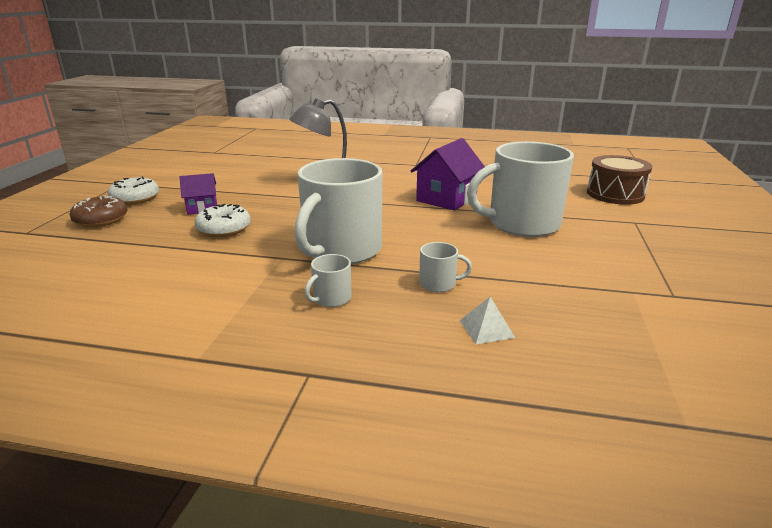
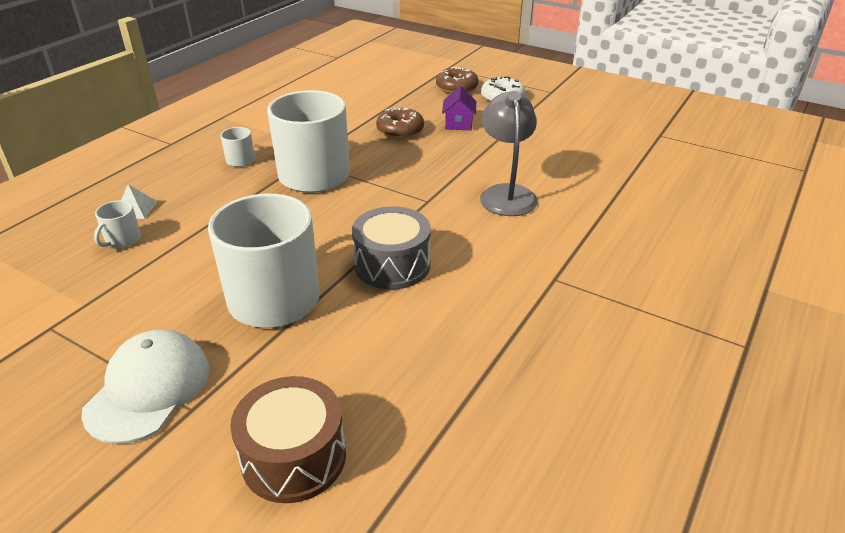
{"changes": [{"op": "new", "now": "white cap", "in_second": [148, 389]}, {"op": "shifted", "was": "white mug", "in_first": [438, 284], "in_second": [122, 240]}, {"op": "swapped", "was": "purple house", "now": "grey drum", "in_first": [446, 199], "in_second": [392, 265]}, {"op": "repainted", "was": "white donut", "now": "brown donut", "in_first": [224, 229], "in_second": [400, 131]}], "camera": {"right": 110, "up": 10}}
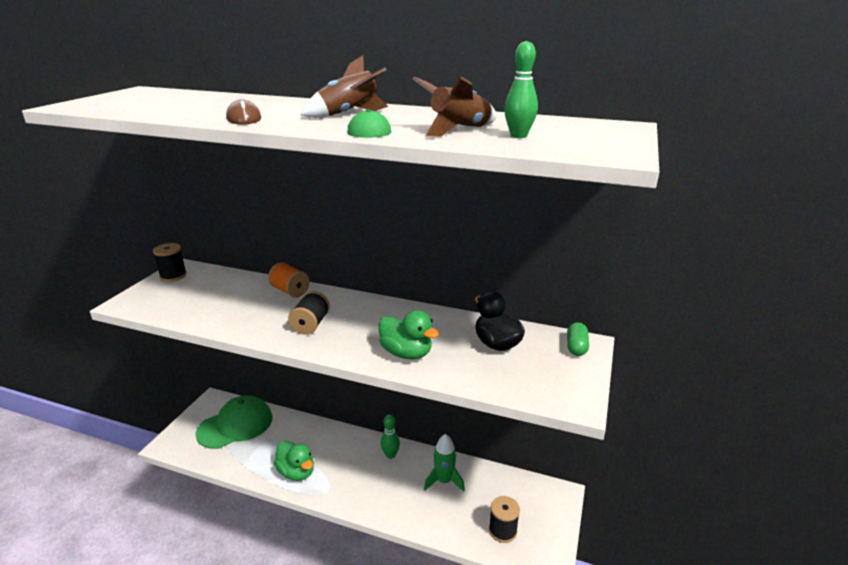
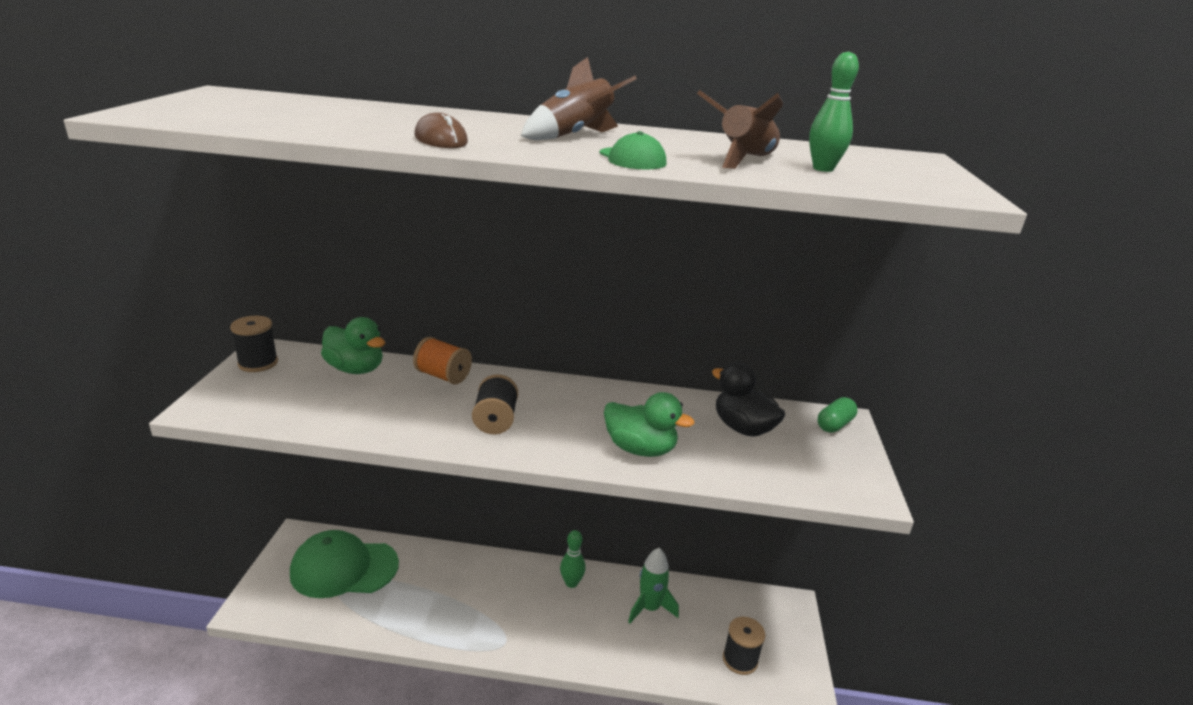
{"changes": [{"op": "shifted", "was": "green duck", "in_first": [296, 472], "in_second": [355, 369]}, {"op": "rotated", "was": "green cap", "in_first": [235, 425], "in_second": [344, 568], "clockwise": -135}, {"op": "rotated", "was": "green capsule", "in_first": [576, 347], "in_second": [834, 425], "clockwise": 45}], "camera": {"right": -15, "up": 0}}
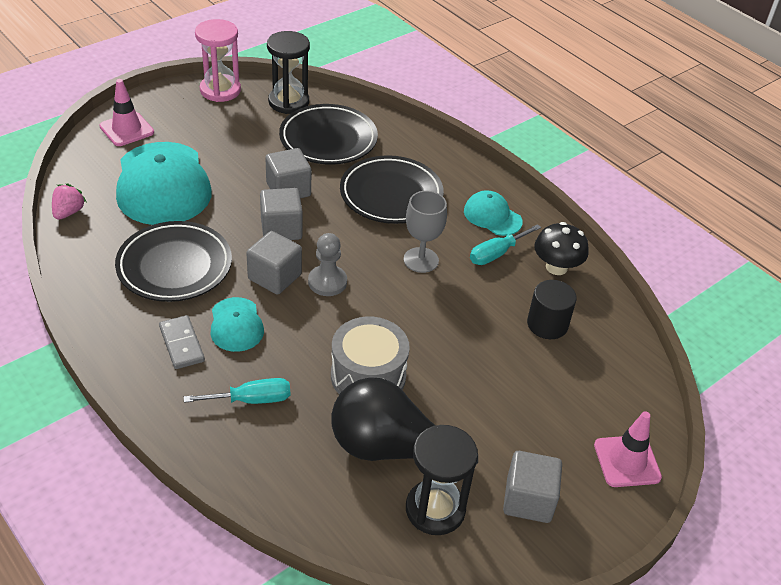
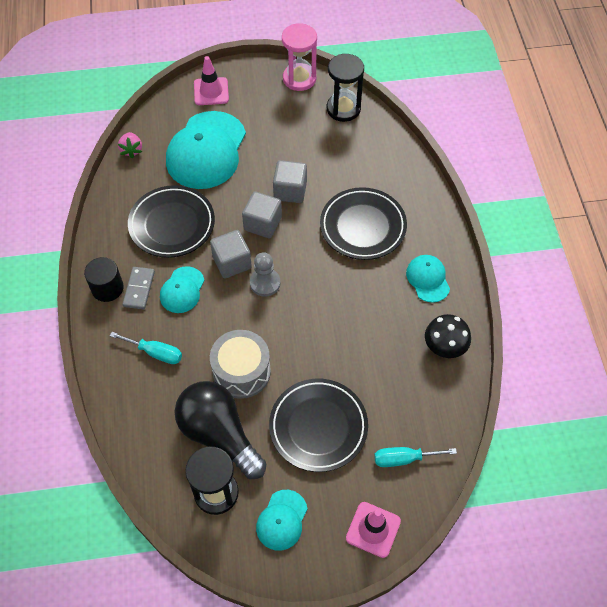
{"changes": [{"op": "gone", "was": "grey goblet", "in_first": [421, 260]}, {"op": "shifted", "was": "black plate", "in_first": [328, 139], "in_second": [318, 427]}, {"op": "shifted", "was": "turquoise screwdriver", "in_first": [496, 254], "in_second": [403, 459]}, {"op": "shifted", "was": "black cylinder", "in_first": [547, 324], "in_second": [107, 288]}, {"op": "swapped", "was": "grey cube", "now": "turquoise cap", "in_first": [528, 500], "in_second": [282, 520]}, {"op": "rotated", "was": "pink strawberry", "in_first": [68, 212], "in_second": [131, 150], "clockwise": 120}], "camera": {"right": 35, "up": 15}}
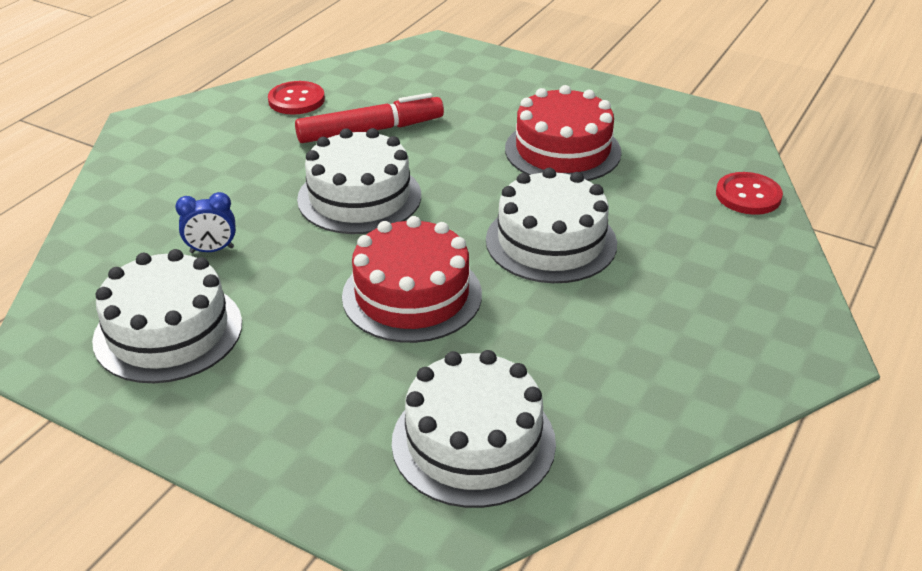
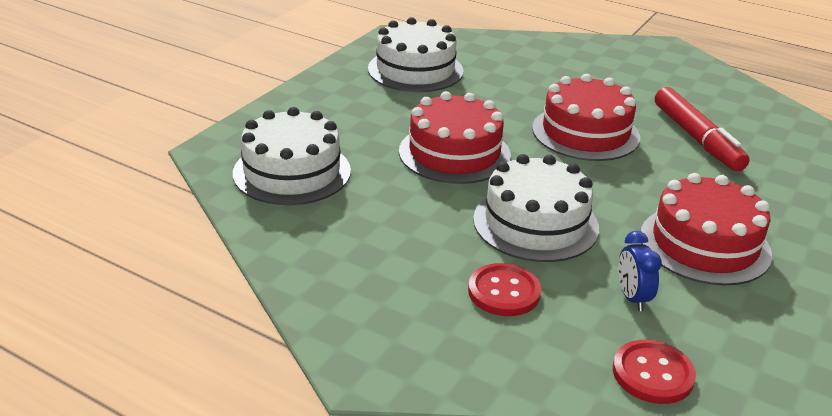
{"changes": [{"op": "shifted", "was": "blue clock", "in_first": [212, 250], "in_second": [632, 298]}, {"op": "shifted", "was": "red button", "in_first": [296, 100], "in_second": [504, 292]}, {"op": "repainted", "was": "white cake", "now": "red cake", "in_first": [359, 197], "in_second": [585, 133]}], "camera": {"right": 90, "up": -5}}
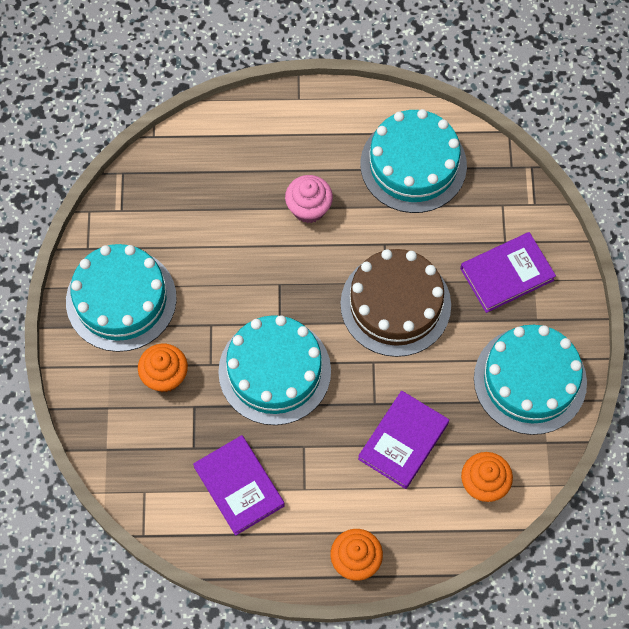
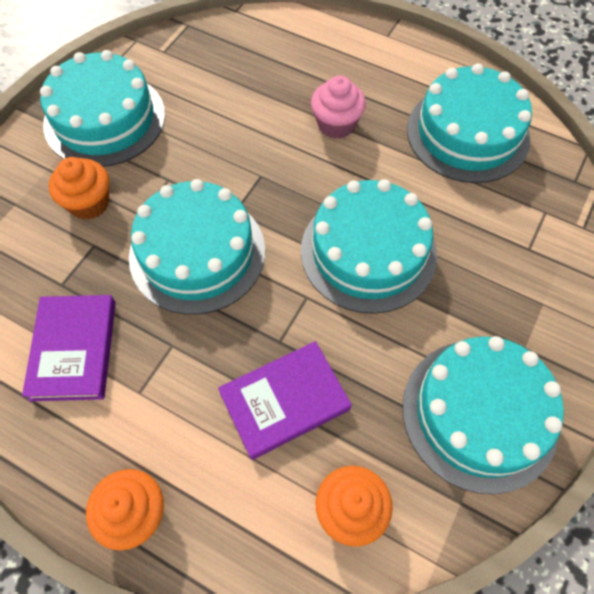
{"changes": [{"op": "gone", "was": "purple book", "in_first": [506, 274]}, {"op": "repainted", "was": "brown cake", "now": "turquoise cake", "in_first": [395, 304], "in_second": [368, 252]}], "camera": {"right": 30, "up": -5}}
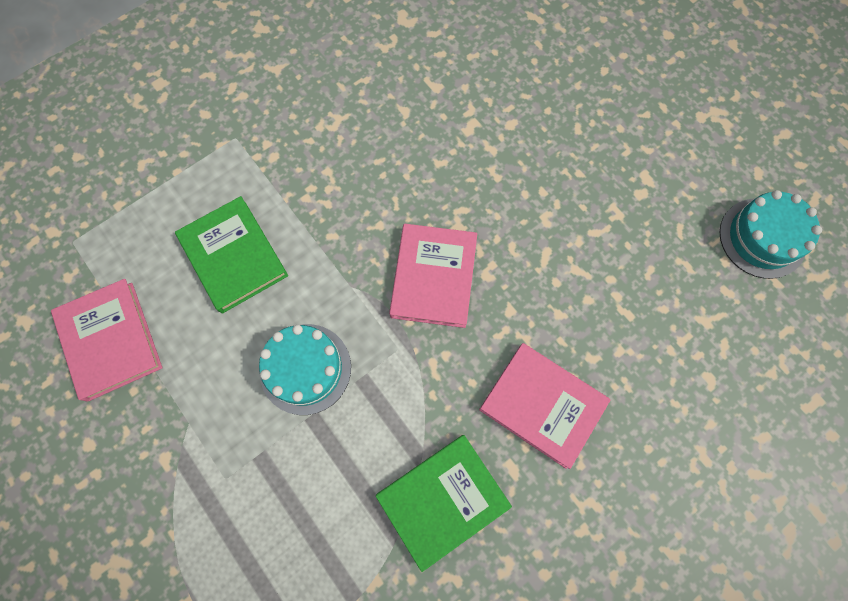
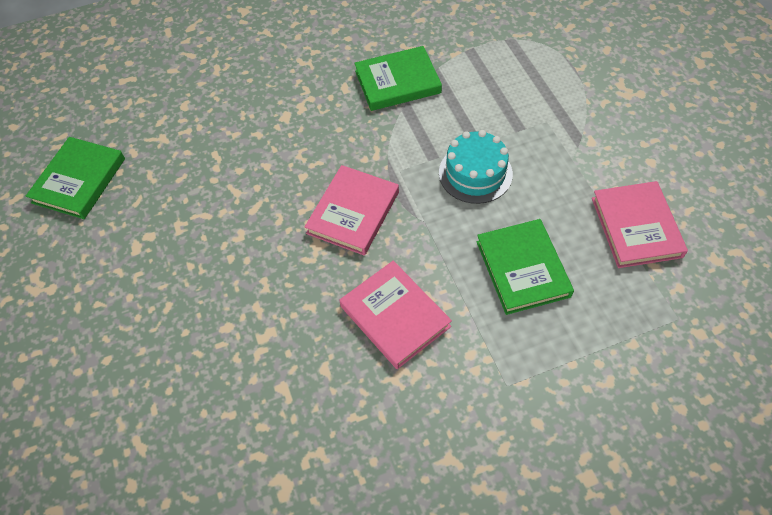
{"changes": [{"op": "shifted", "was": "pink book", "in_first": [542, 405], "in_second": [395, 316]}, {"op": "swapped", "was": "turquoise cake", "now": "green book", "in_first": [762, 238], "in_second": [79, 180]}], "camera": {"right": -160, "up": -15}}
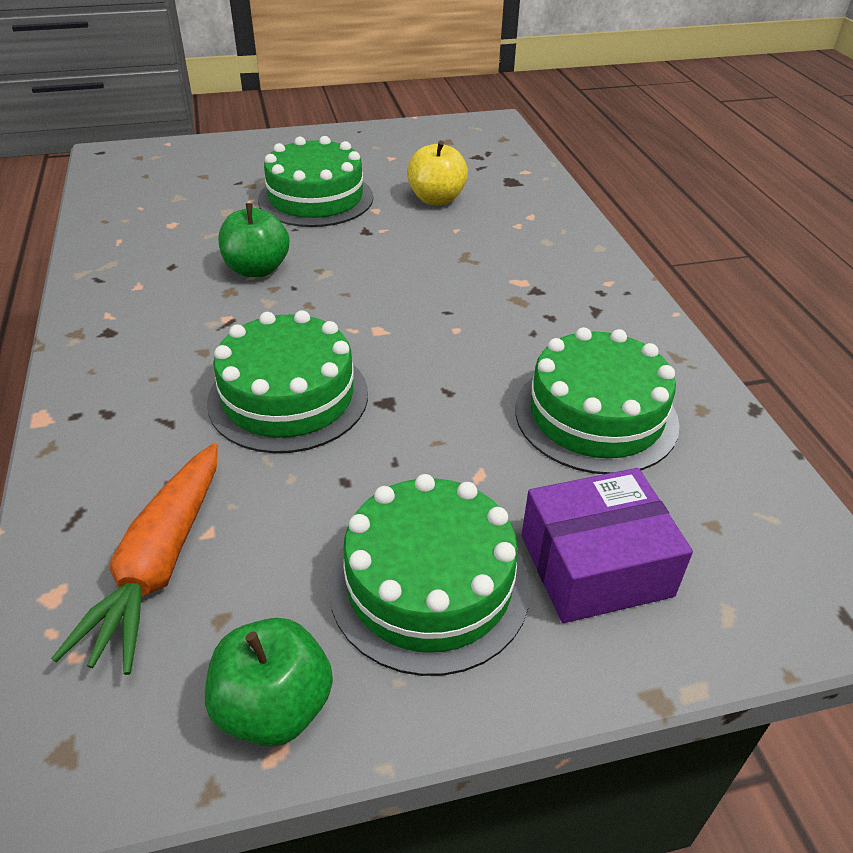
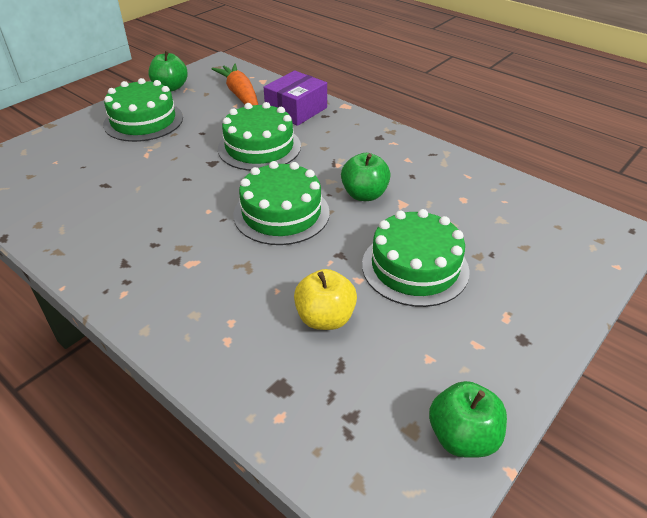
{"changes": [{"op": "new", "now": "green apple", "in_second": [462, 437]}, {"op": "shifted", "was": "green cake", "in_first": [596, 416], "in_second": [281, 213]}, {"op": "shifted", "was": "purple box", "in_first": [595, 565], "in_second": [296, 110]}], "camera": {"right": 145, "up": 0}}
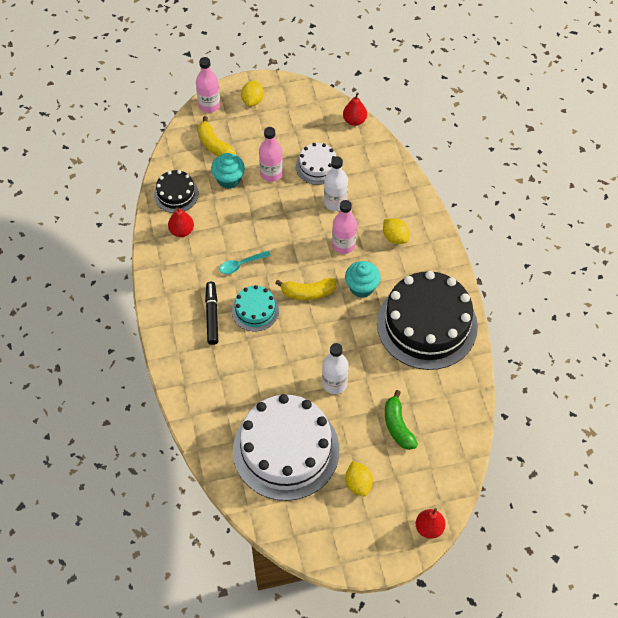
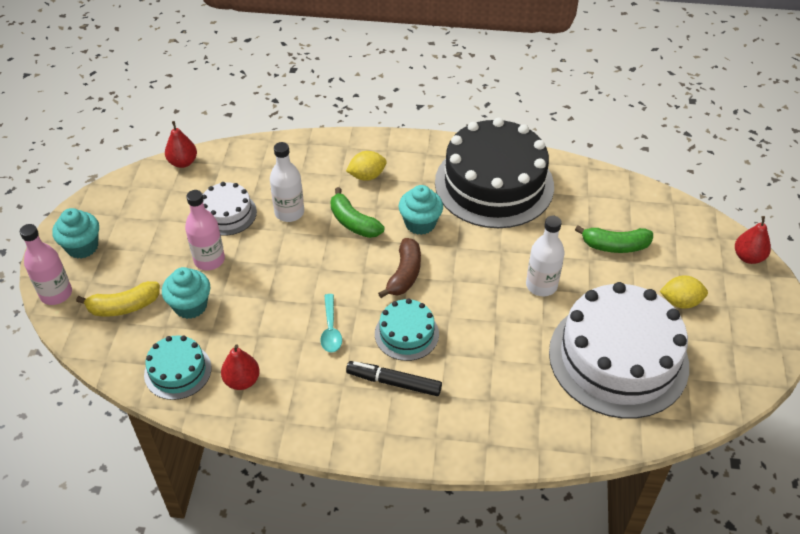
{"changes": [{"op": "swapped", "was": "yellow lemon", "now": "turquoise cupcake", "in_first": [252, 100], "in_second": [82, 247]}, {"op": "swapped", "was": "pink bottle", "now": "green banana", "in_first": [343, 245], "in_second": [353, 222]}, {"op": "repainted", "was": "black cake", "now": "turquoise cake", "in_first": [176, 194], "in_second": [178, 371]}, {"op": "repainted", "was": "yellow banana", "now": "brown banana", "in_first": [308, 292], "in_second": [404, 274]}], "camera": {"right": -70, "up": -10}}
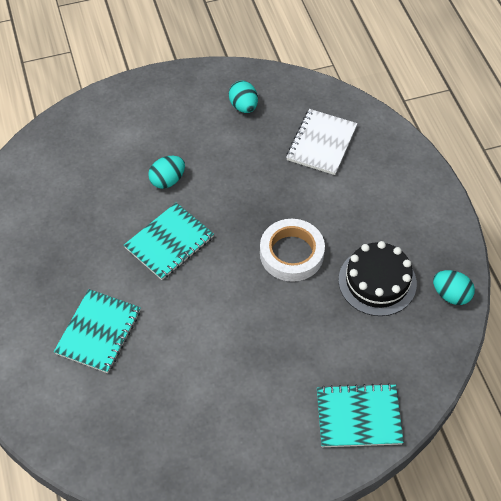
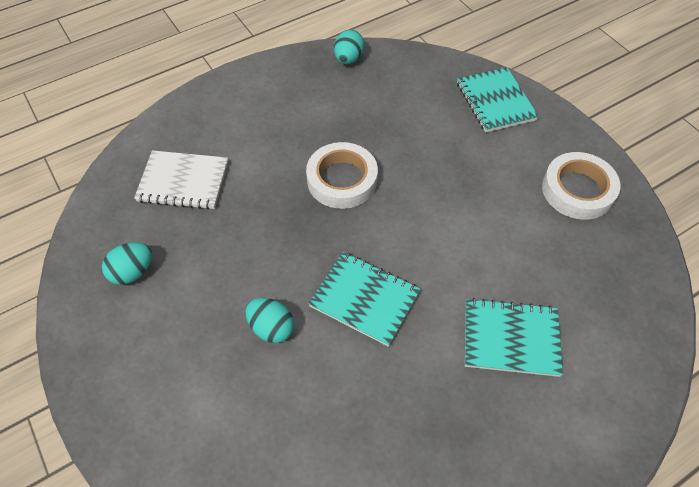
{"changes": [{"op": "gone", "was": "black cake", "in_first": [377, 281]}, {"op": "new", "now": "white tape", "in_second": [577, 190]}], "camera": {"right": -105, "up": 0}}
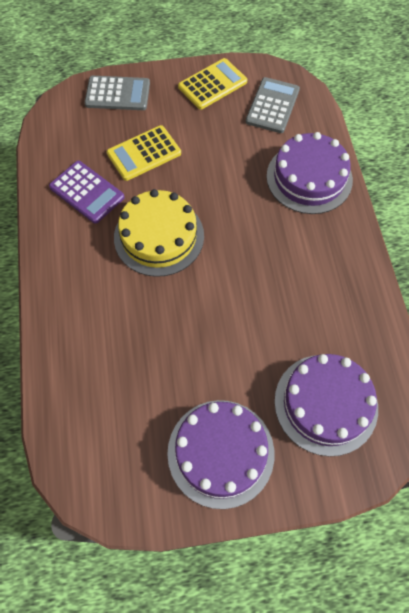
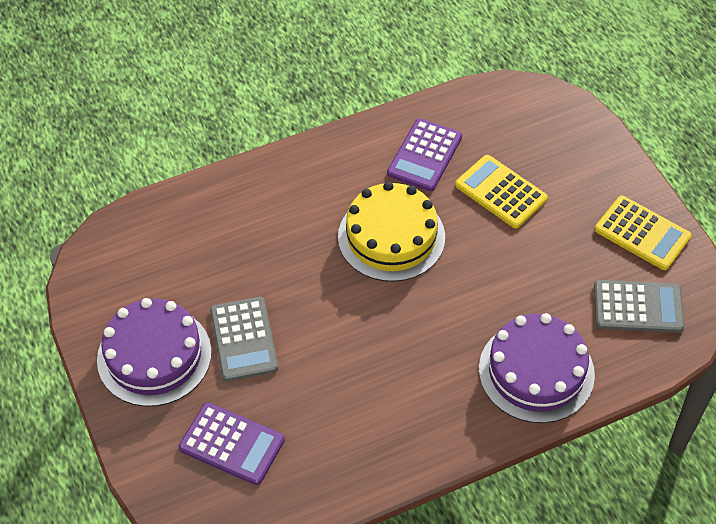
{"changes": [{"op": "shifted", "was": "grey calculator", "in_first": [117, 94], "in_second": [243, 339]}, {"op": "swapped", "was": "purple cake", "now": "purple calculator", "in_first": [326, 404], "in_second": [232, 444]}], "camera": {"right": 75, "up": -10}}
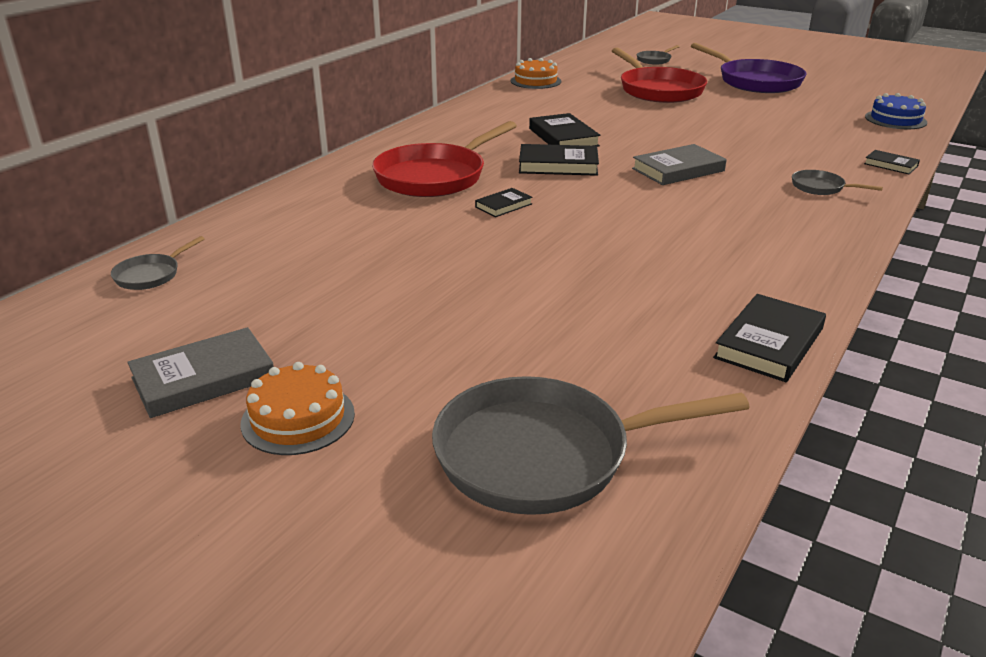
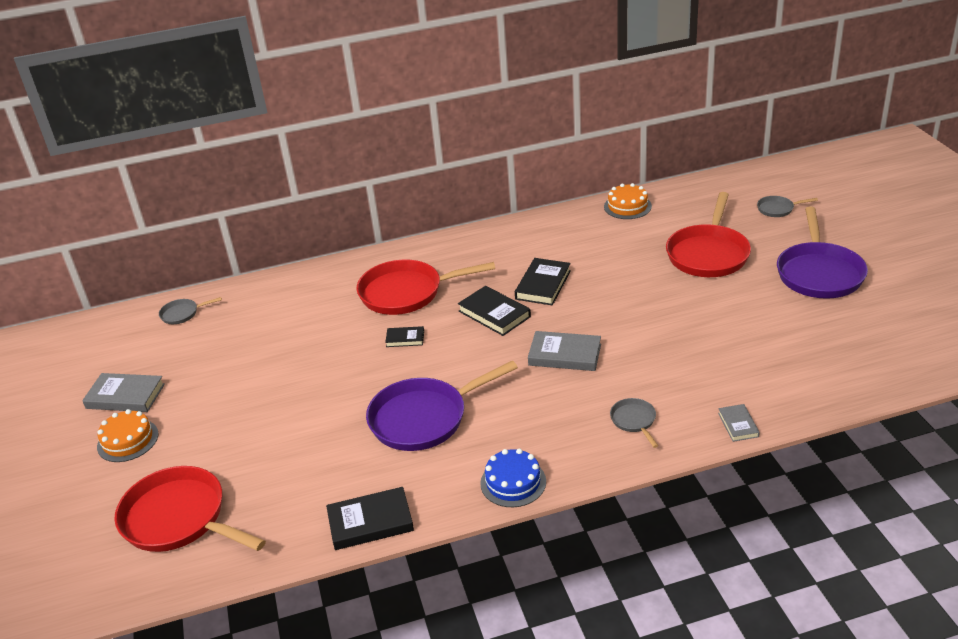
{"changes": [{"op": "new", "now": "purple pan", "in_second": [424, 418]}, {"op": "shifted", "was": "blue cake", "in_first": [895, 119], "in_second": [513, 482]}, {"op": "repainted", "was": "grey pan", "now": "red pan", "in_first": [544, 455], "in_second": [179, 519]}, {"op": "repainted", "was": "black book", "now": "grey book", "in_first": [890, 165], "in_second": [738, 425]}], "camera": {"right": 45, "up": 5}}
